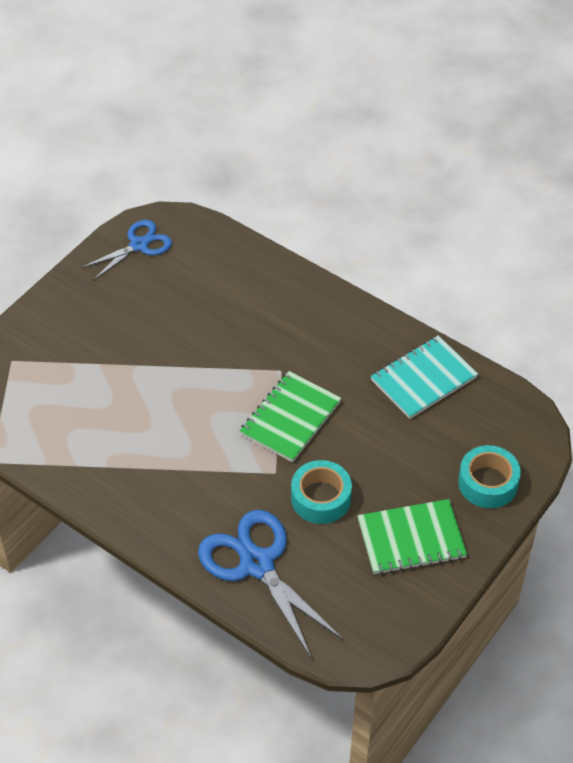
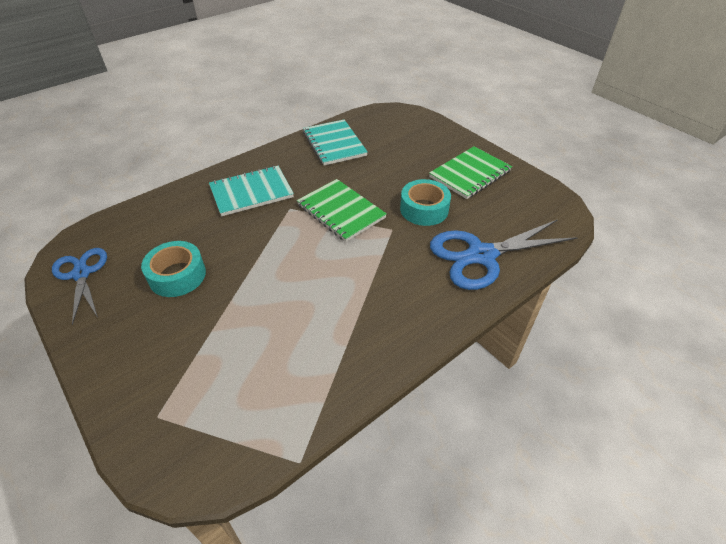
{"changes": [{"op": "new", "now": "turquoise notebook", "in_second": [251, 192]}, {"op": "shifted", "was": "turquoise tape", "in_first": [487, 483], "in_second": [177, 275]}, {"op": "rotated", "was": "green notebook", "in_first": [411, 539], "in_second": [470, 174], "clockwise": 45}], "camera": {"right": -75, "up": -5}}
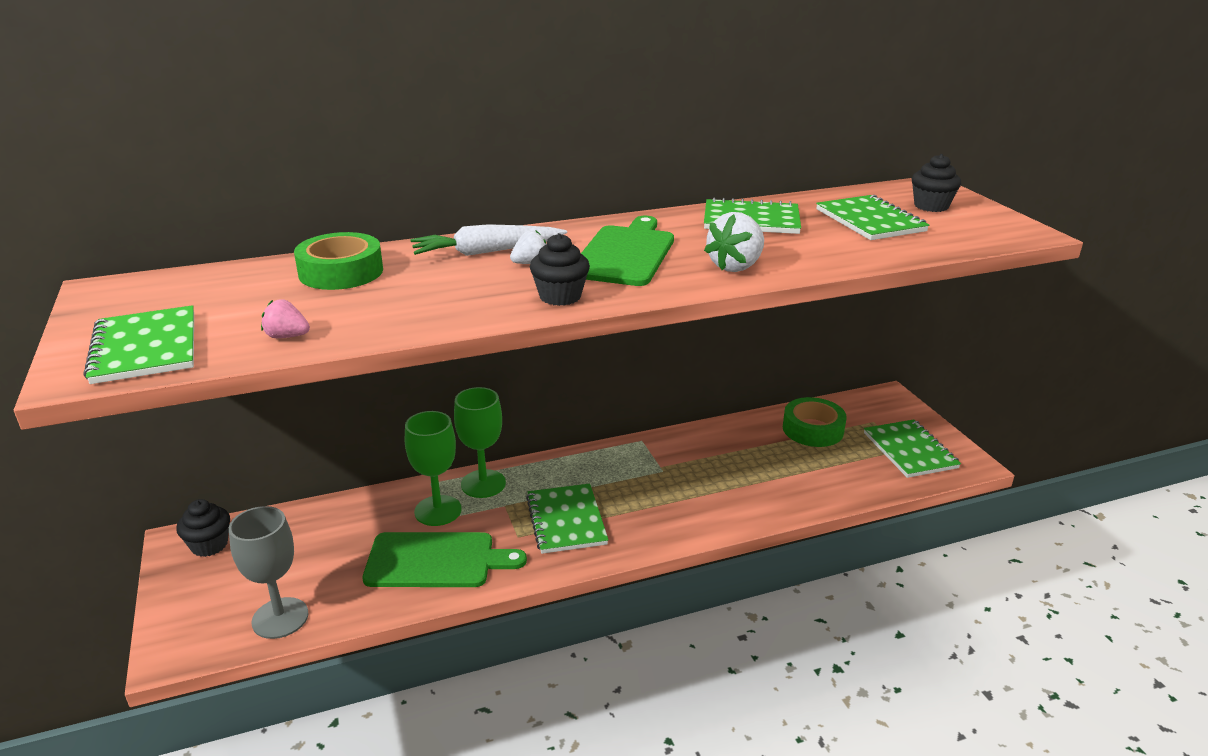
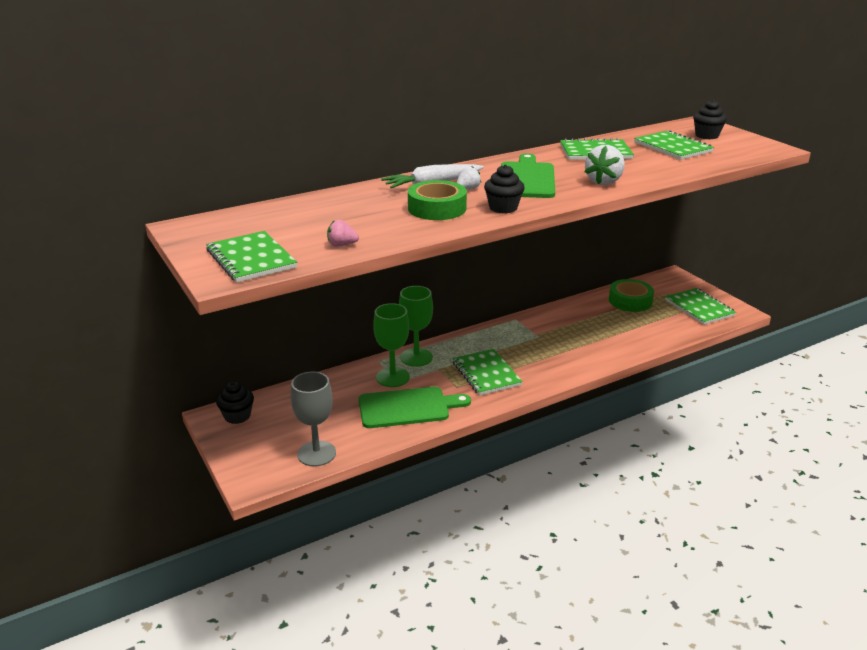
{"changes": [{"op": "shifted", "was": "green tape", "in_first": [341, 272], "in_second": [437, 208]}], "camera": {"right": -10, "up": 0}}
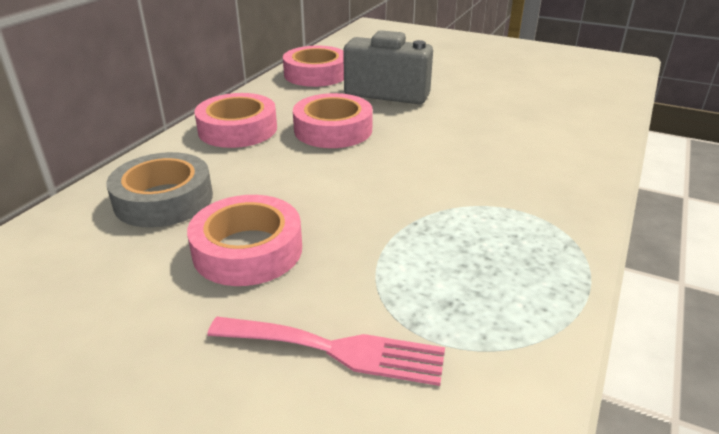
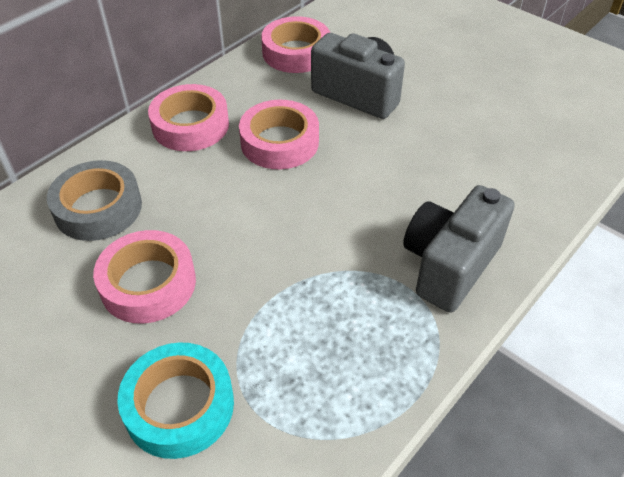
{"changes": [{"op": "new", "now": "grey camera", "in_second": [449, 265]}, {"op": "swapped", "was": "pink fork", "now": "turquoise tape", "in_first": [336, 350], "in_second": [179, 406]}], "camera": {"right": 15, "up": 15}}
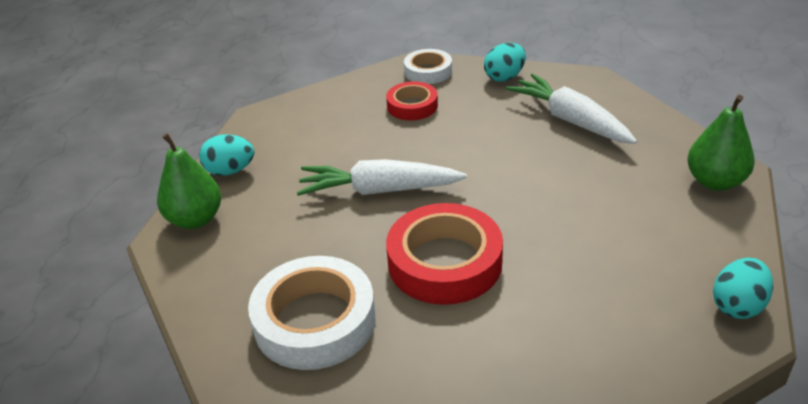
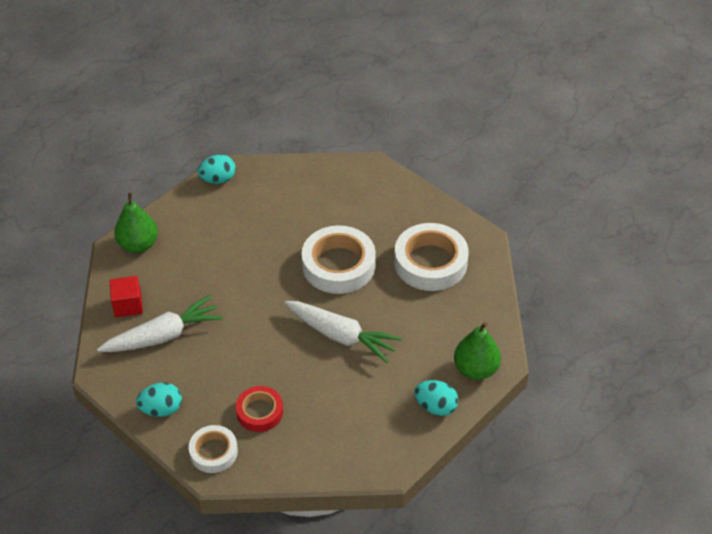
{"changes": [{"op": "new", "now": "red cube", "in_second": [128, 305]}, {"op": "repainted", "was": "red tape", "now": "white tape", "in_first": [444, 262], "in_second": [338, 265]}, {"op": "rotated", "was": "white carrot", "in_first": [570, 120], "in_second": [163, 336], "clockwise": -105}], "camera": {"right": -155, "up": 10}}
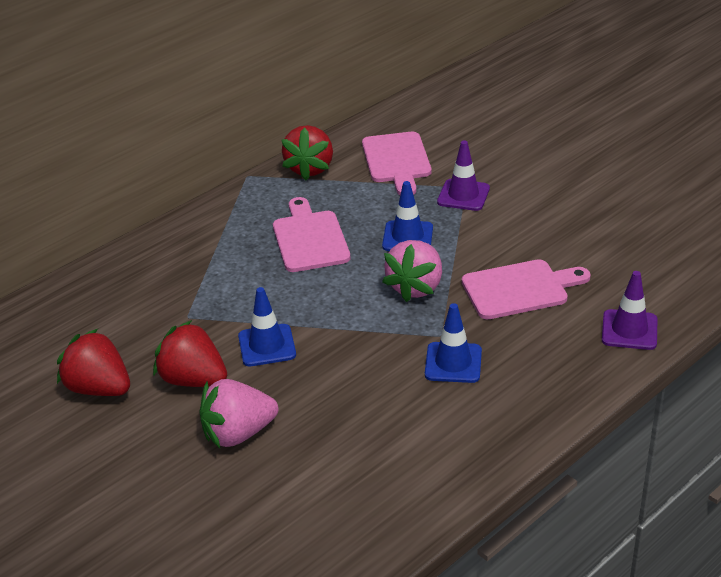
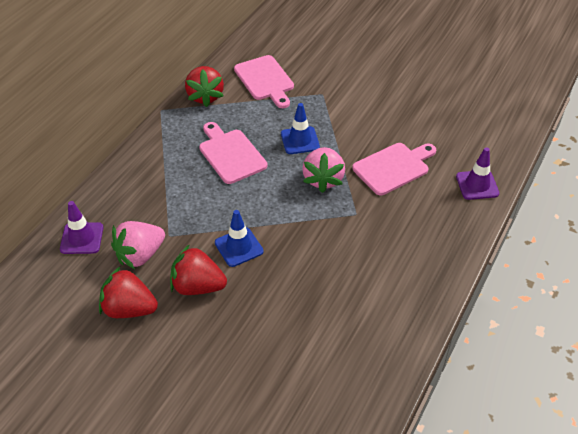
{"changes": [{"op": "gone", "was": "blue traffic cone", "in_first": [453, 363]}, {"op": "shifted", "was": "pink strawberry", "in_first": [238, 433], "in_second": [140, 255]}, {"op": "shifted", "was": "purple traffic cone", "in_first": [463, 195], "in_second": [82, 238]}], "camera": {"right": -20, "up": 10}}
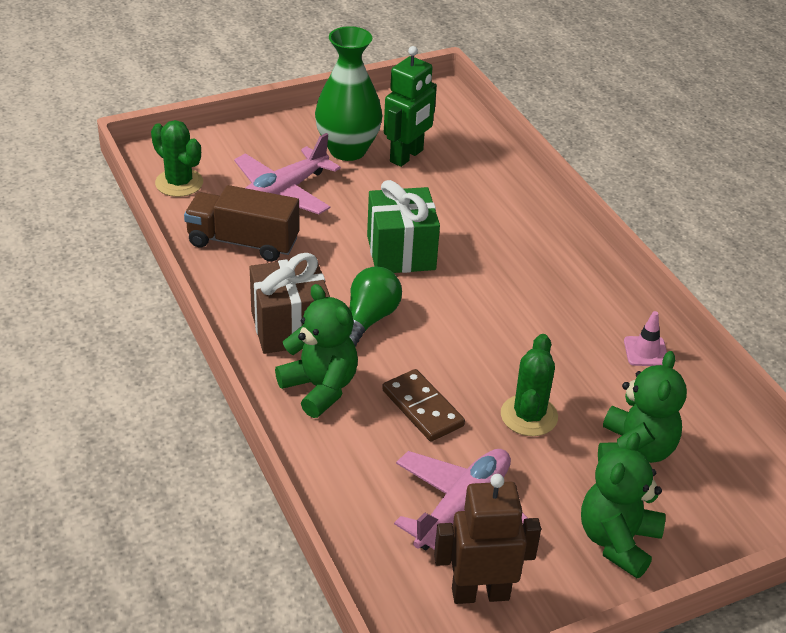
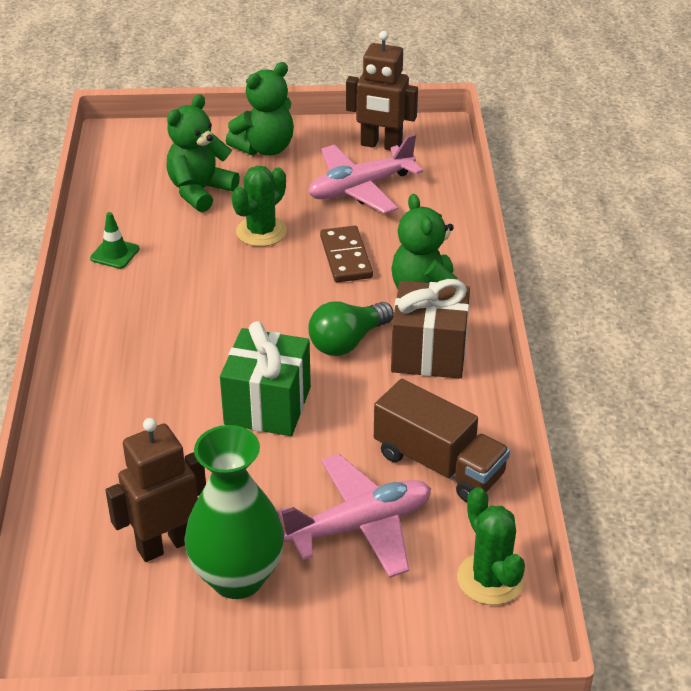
{"changes": [{"op": "repainted", "was": "green robot", "now": "brown robot", "in_first": [407, 156], "in_second": [165, 544]}, {"op": "repainted", "was": "pink traffic cone", "now": "green traffic cone", "in_first": [646, 351], "in_second": [115, 253]}], "camera": {"right": -155, "up": 0}}
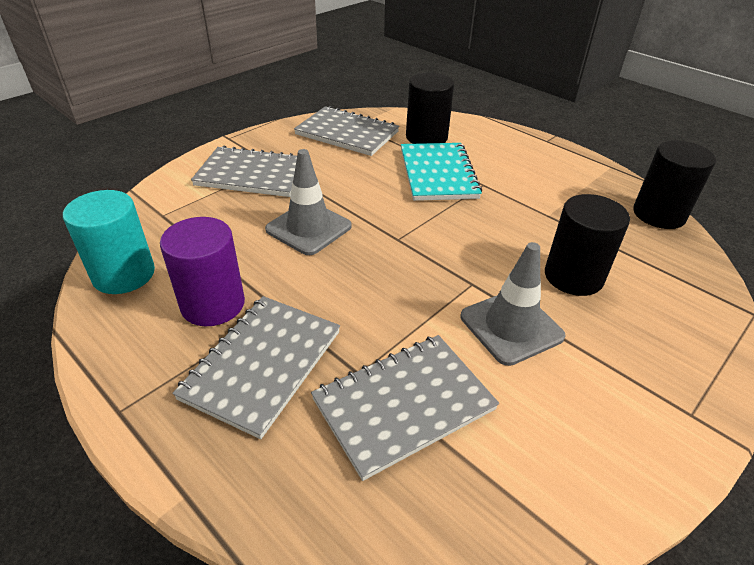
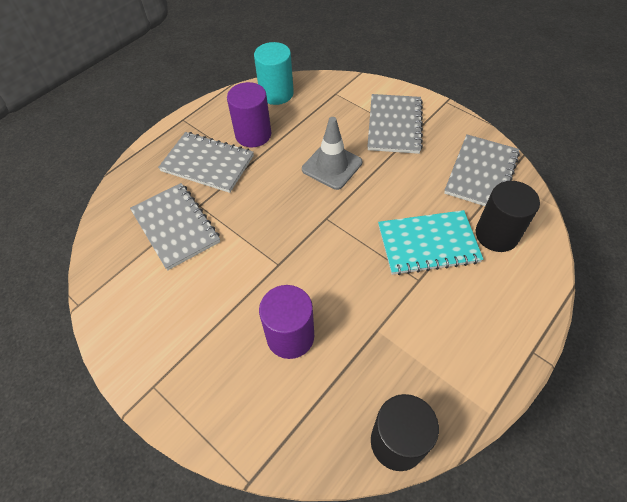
{"changes": [{"op": "gone", "was": "grey traffic cone", "in_first": [511, 326]}, {"op": "repainted", "was": "black cylinder", "now": "purple cylinder", "in_first": [573, 276], "in_second": [290, 336]}], "camera": {"right": 90, "up": 15}}
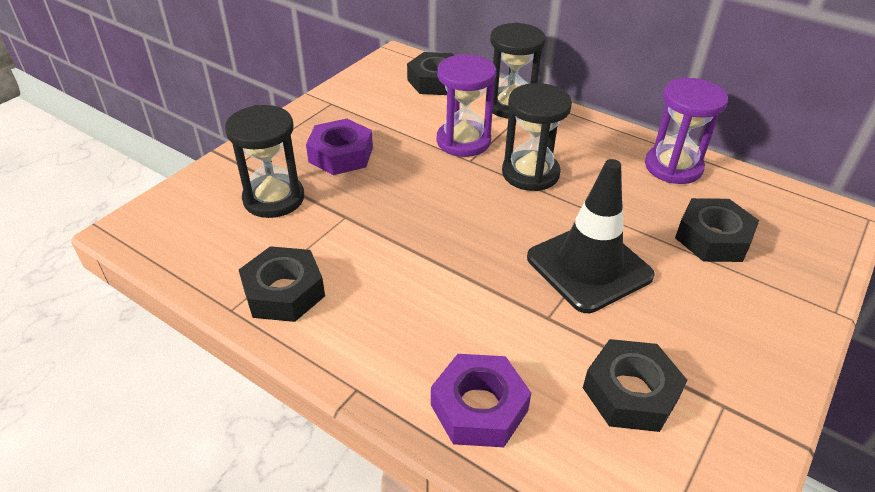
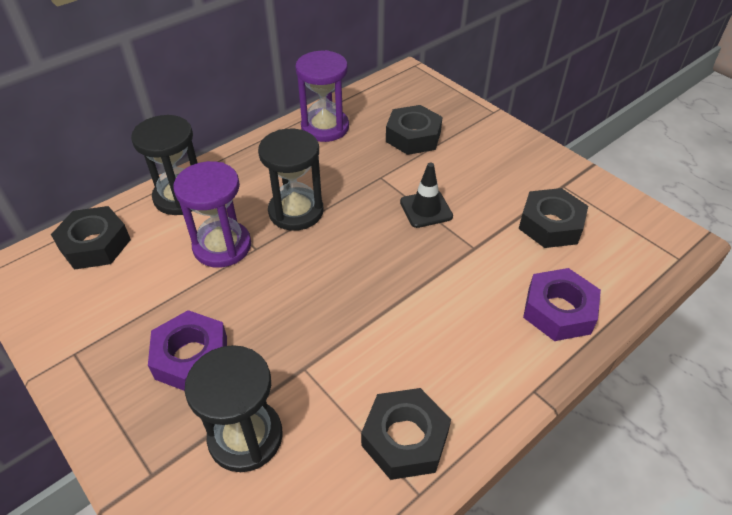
{"changes": [{"op": "scaled", "was": "black traffic cone", "in_first": [589, 267], "in_second": [426, 209], "ratio": 0.55}], "camera": {"right": -75, "up": 5}}
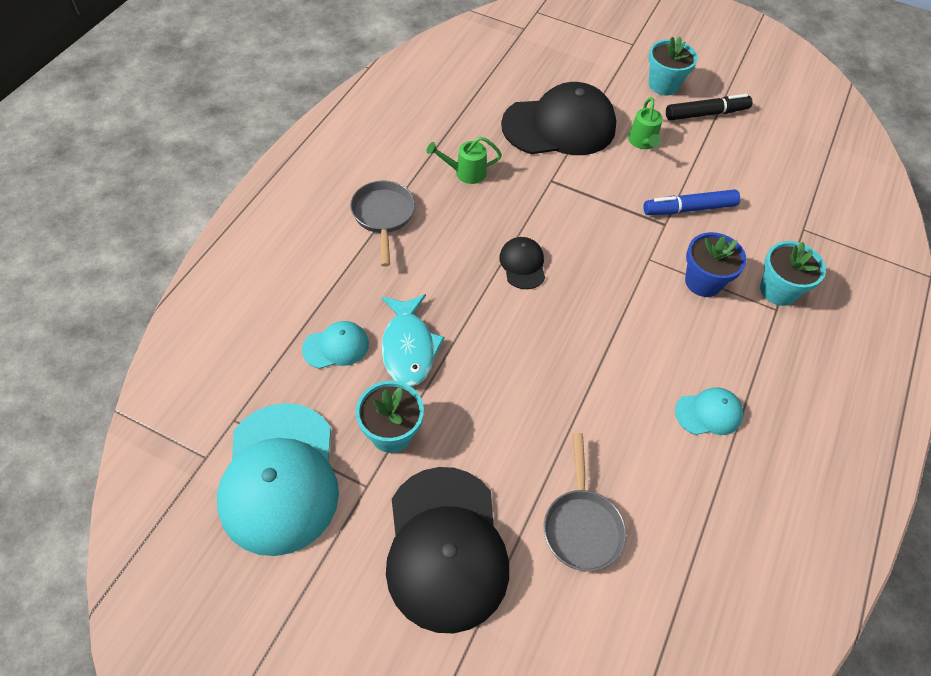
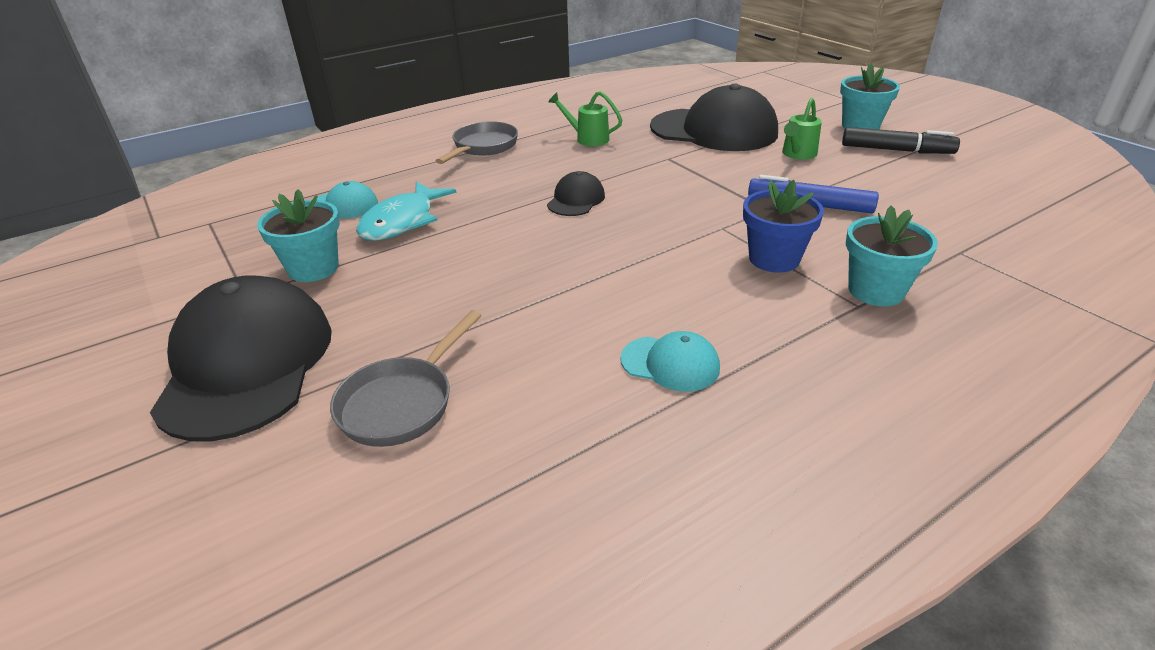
{"changes": [{"op": "gone", "was": "turquoise cap", "in_first": [279, 478]}, {"op": "rotated", "was": "black cap", "in_first": [445, 548], "in_second": [247, 364], "clockwise": 150}], "camera": {"right": 35, "up": -20}}
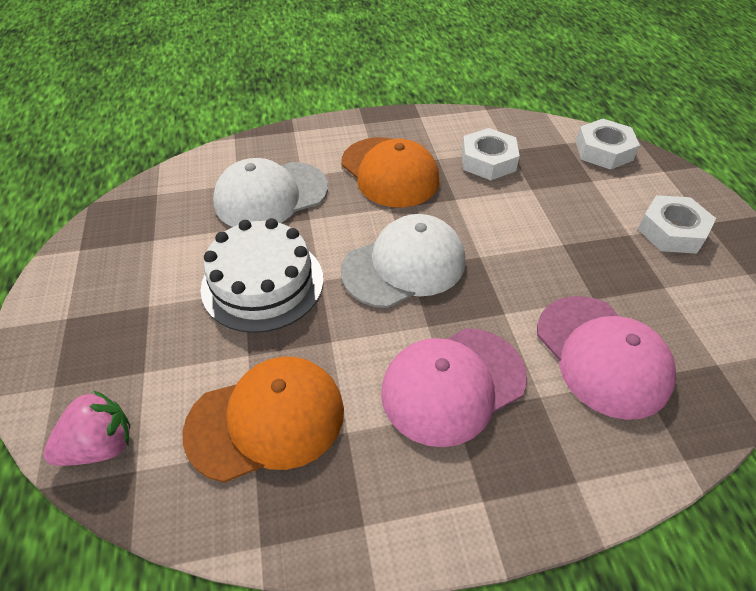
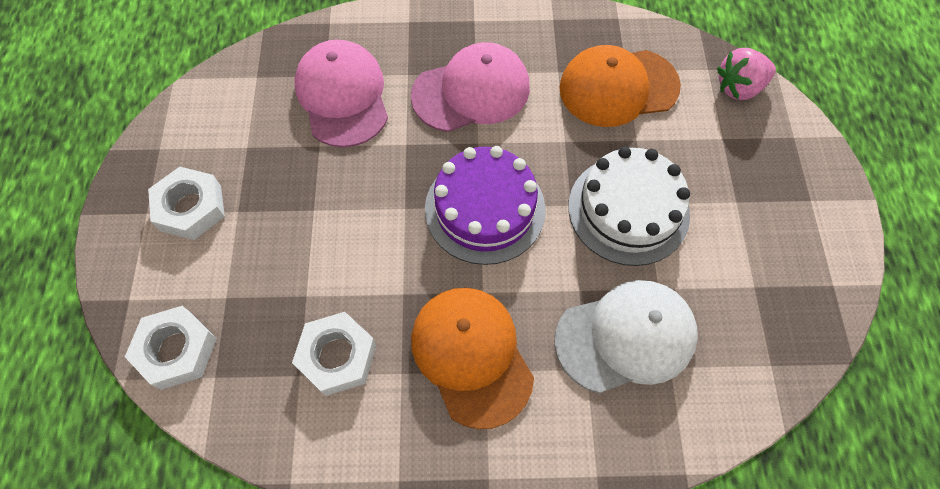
{"changes": [{"op": "swapped", "was": "white cap", "now": "purple cake", "in_first": [404, 265], "in_second": [485, 209]}], "camera": {"right": -170, "up": 15}}
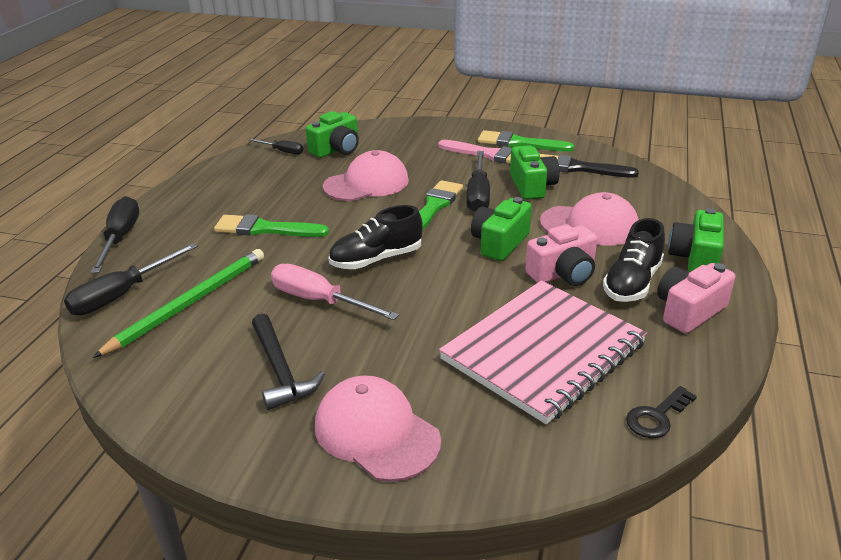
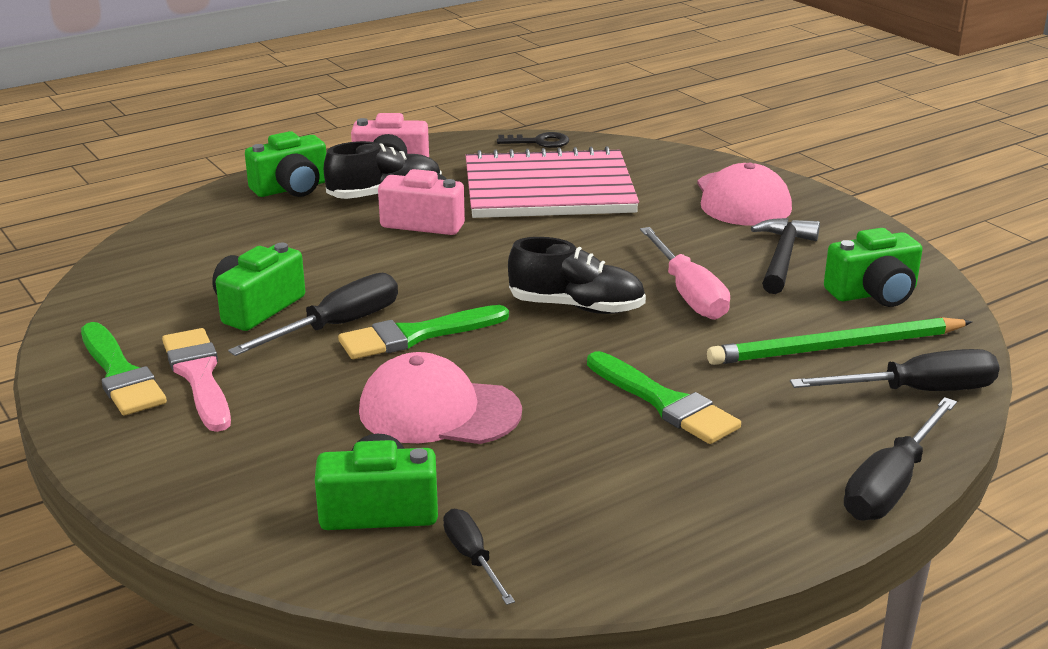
{"changes": [{"op": "gone", "was": "black brush", "in_first": [579, 168]}, {"op": "gone", "was": "pink cap", "in_first": [590, 225]}, {"op": "shifted", "was": "green camera", "in_first": [499, 243], "in_second": [873, 293]}], "camera": {"right": -140, "up": -5}}
